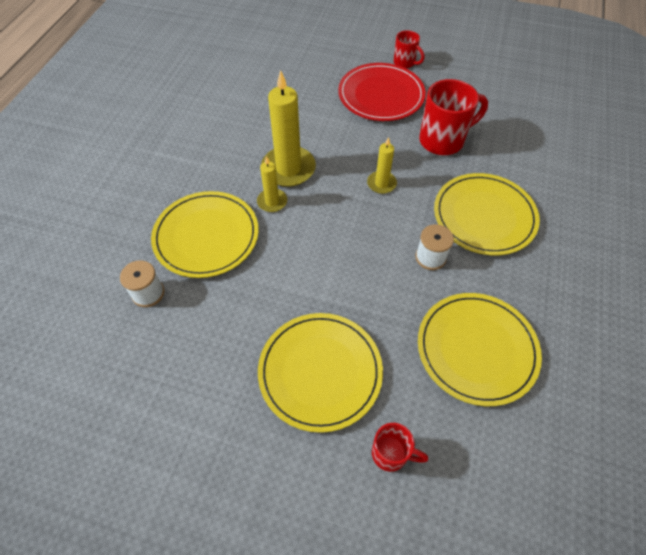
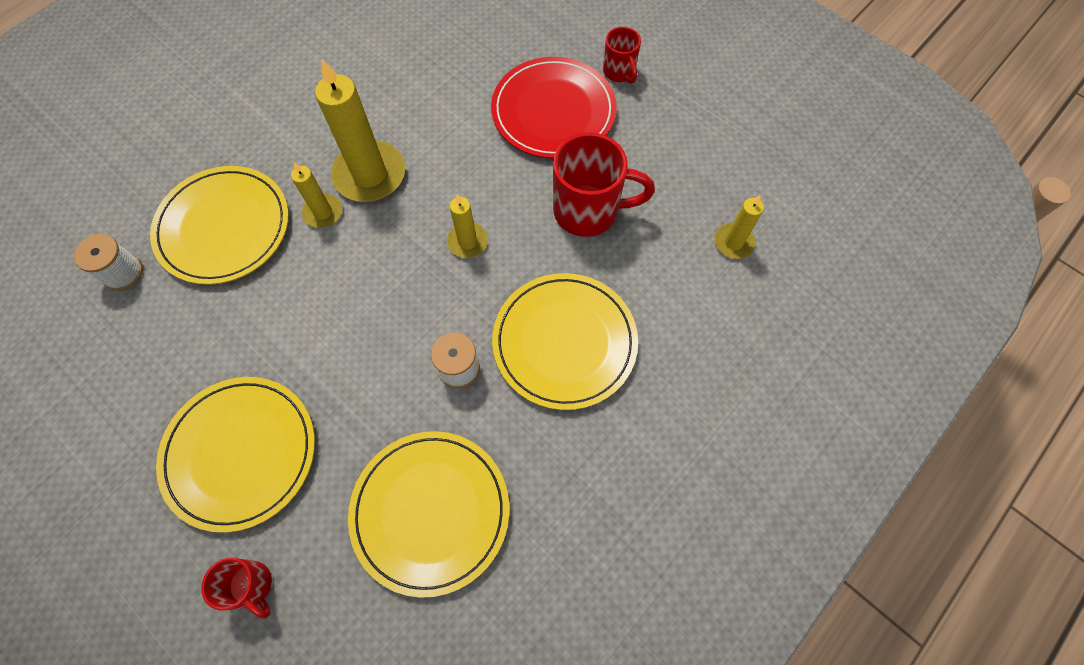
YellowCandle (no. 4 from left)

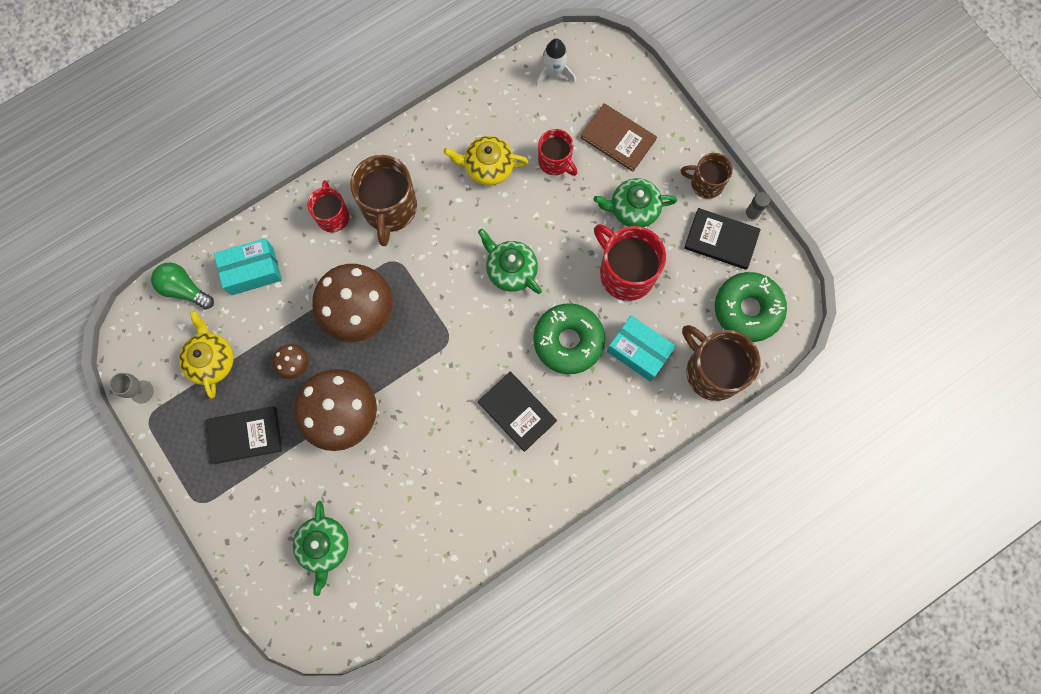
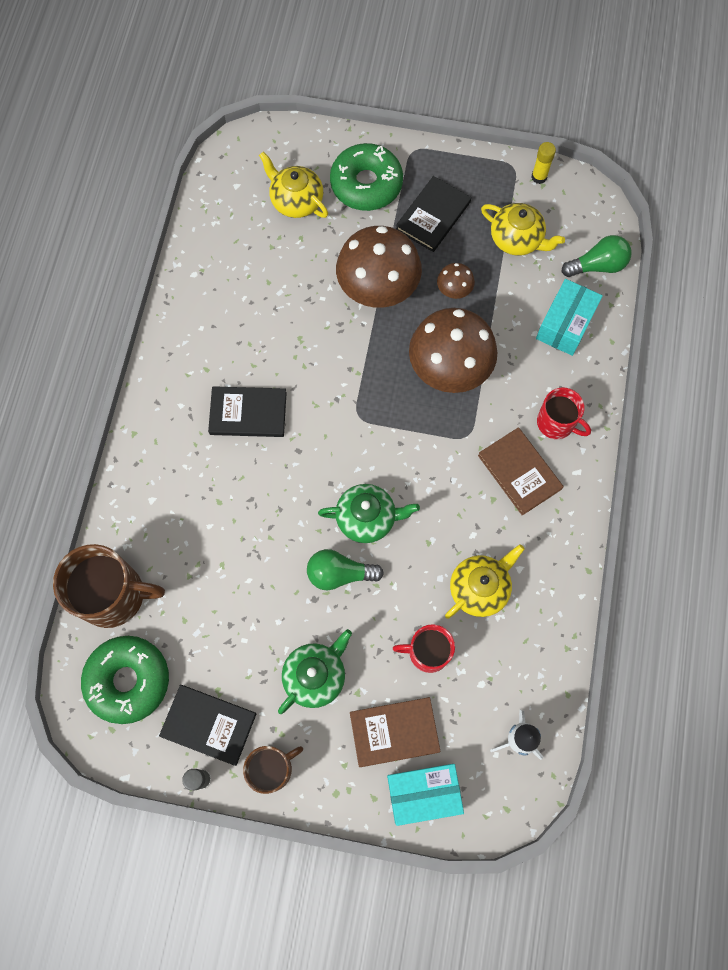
BrownBook (no. 2 from left)
BlackBook (no. 1 from left)
RedMug (no. 3 from left in the first image)
GreenDonut (no. 2 from left)
TurquoiseBox (no. 1 from left)
YellowGlueStick
YellowTeapot (no. 1 from left)
GreenLightBulb (no. 1 from left)

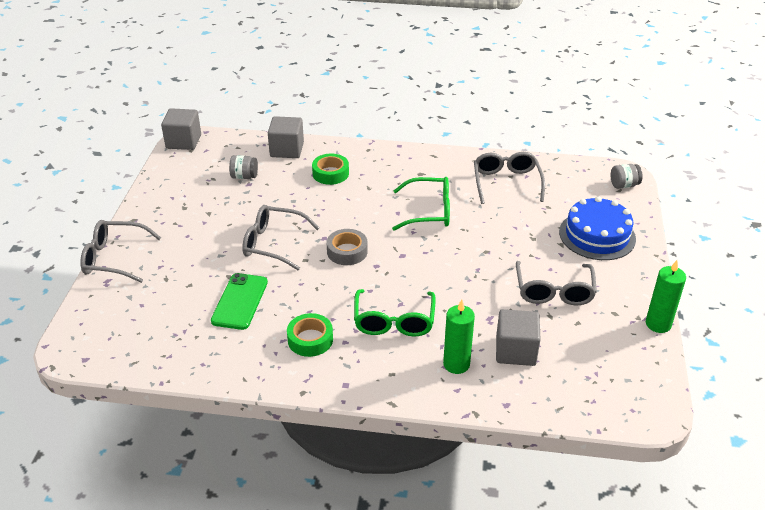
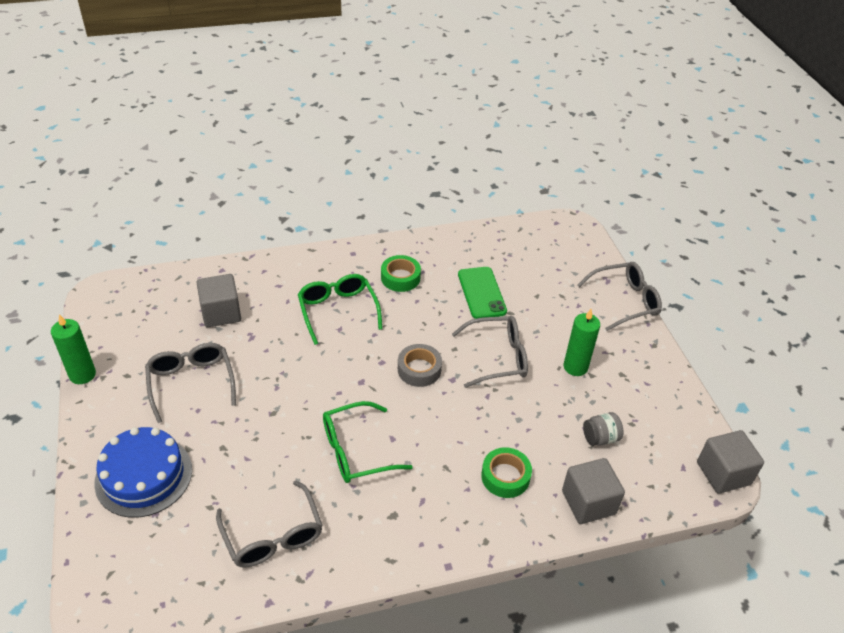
GreyJar (no. 2 from left in the first image)
GreenCandle (no. 2 from left)

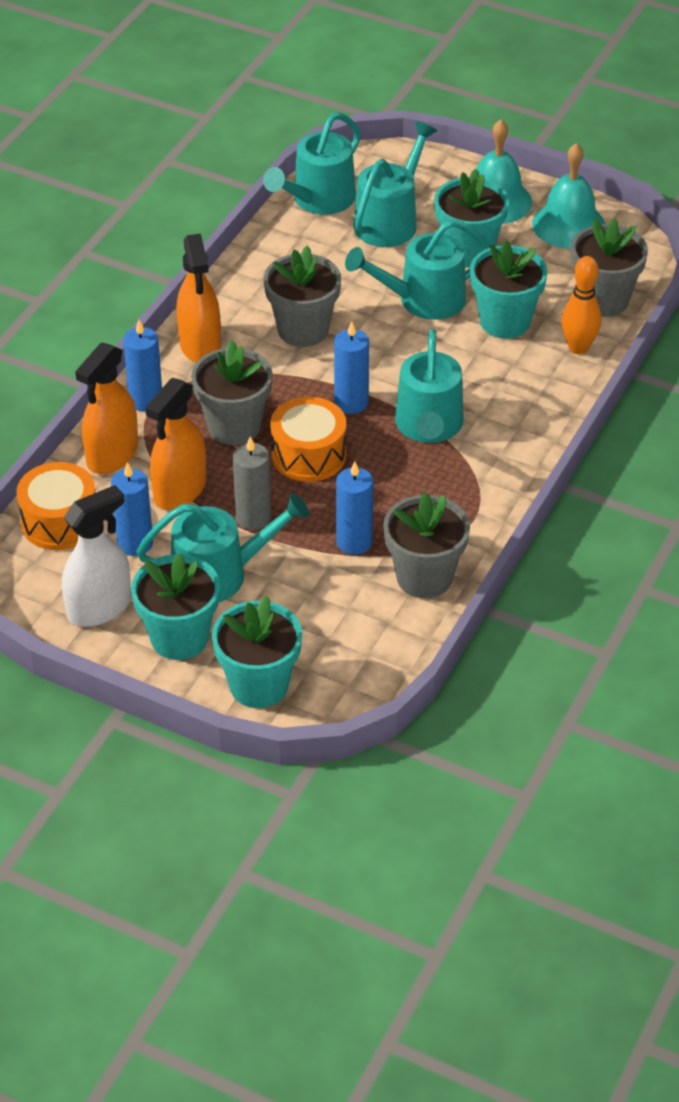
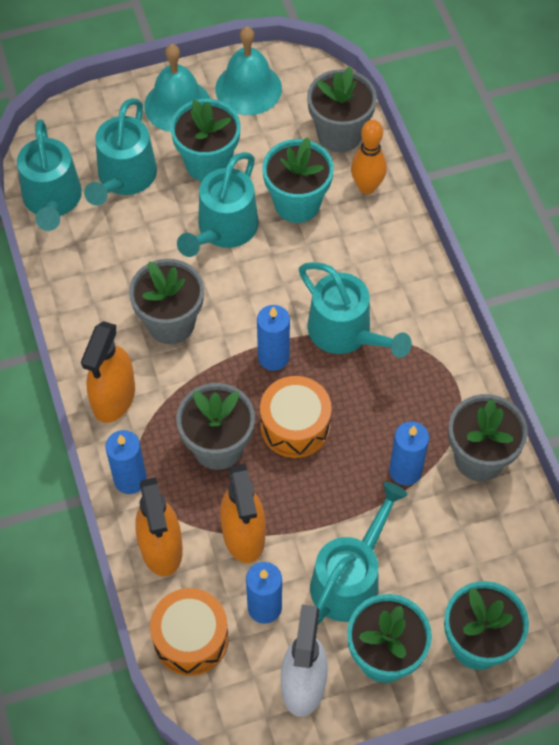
TurquoiseWateringCan (no. 2 from left)
OrangeSprayBottle (no. 1 from left)
GreyCandle

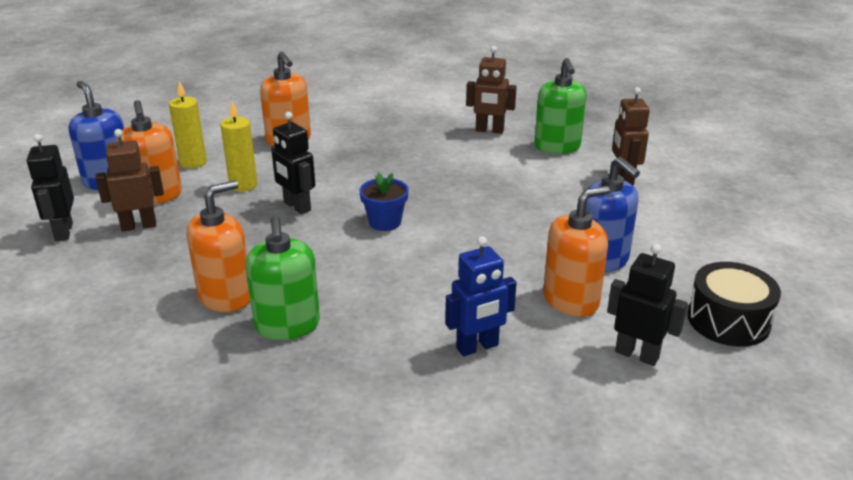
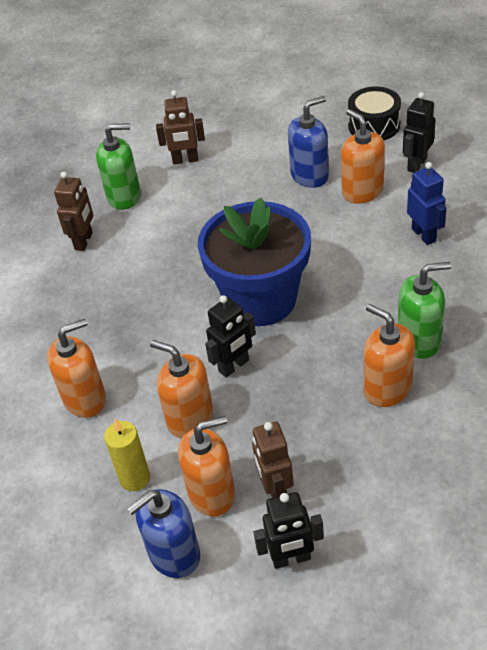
OrangeSoapDispenser (no. 2 from left)
BlueFlowerPot

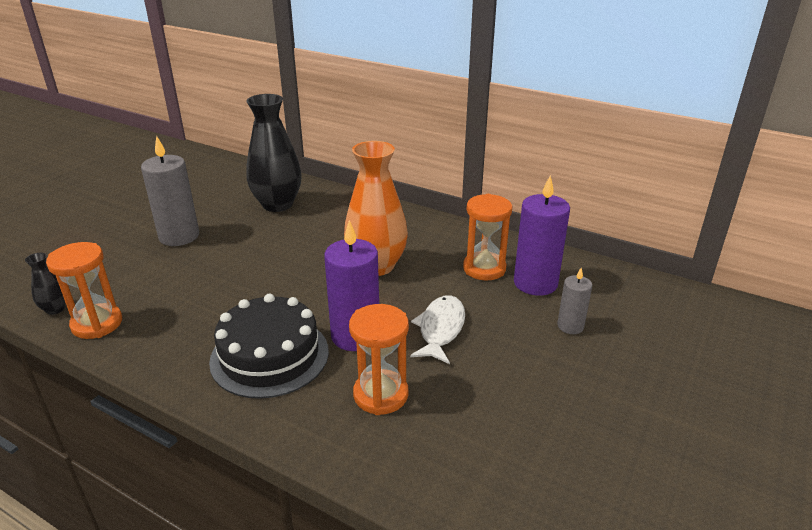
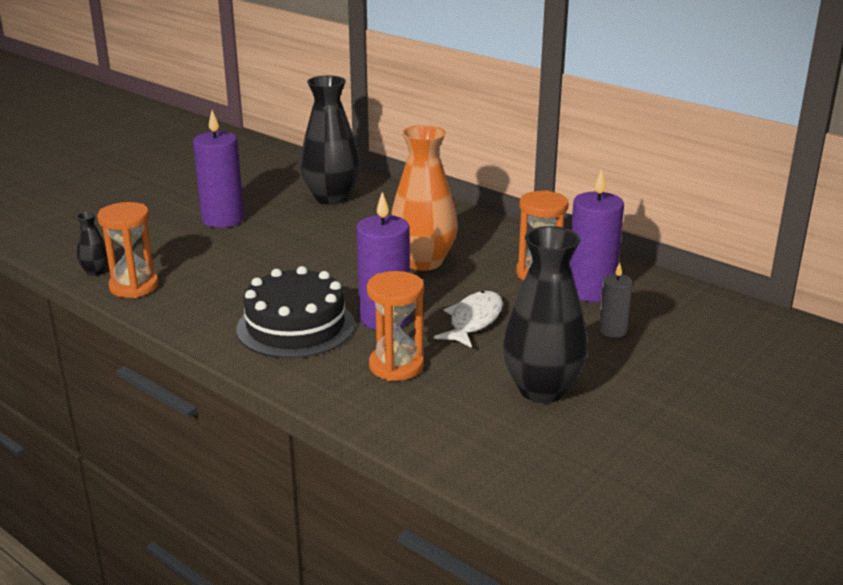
PurpleCandle (no. 1 from left)
BlackVase (no. 3 from left)

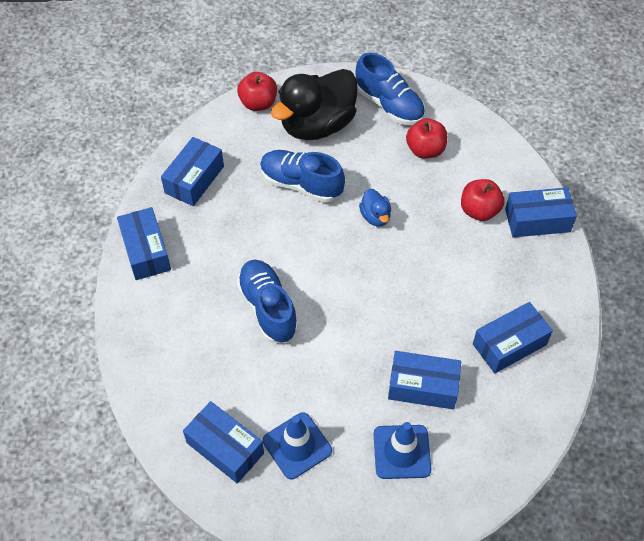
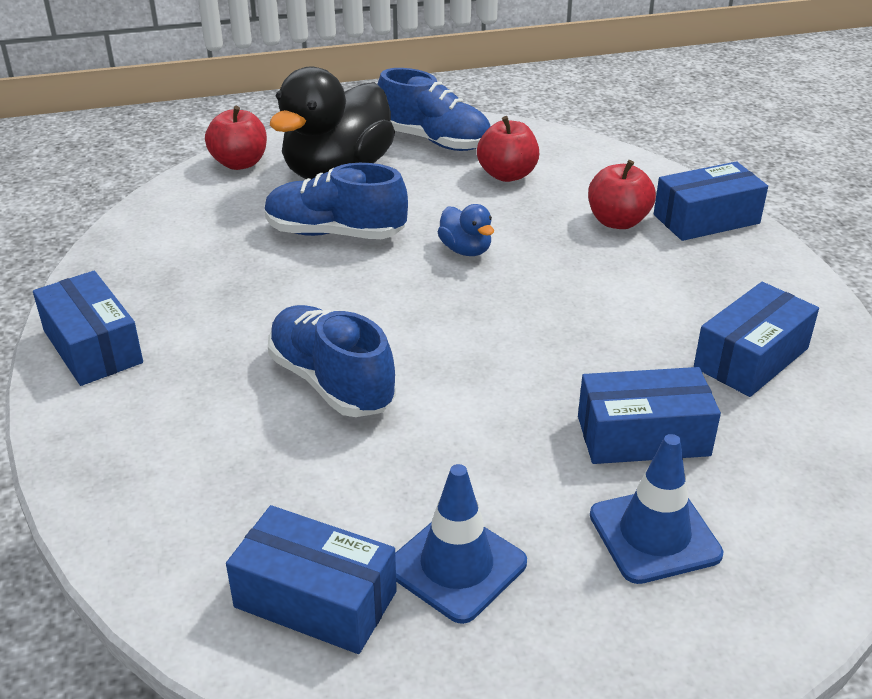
BlueBox (no. 2 from left in the first image)

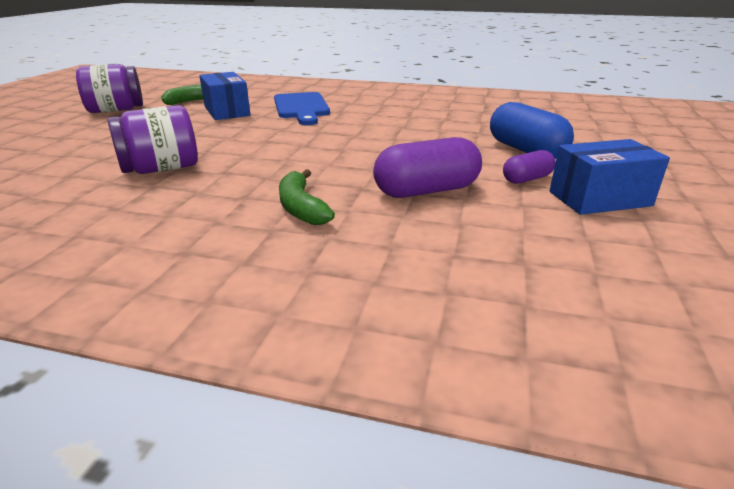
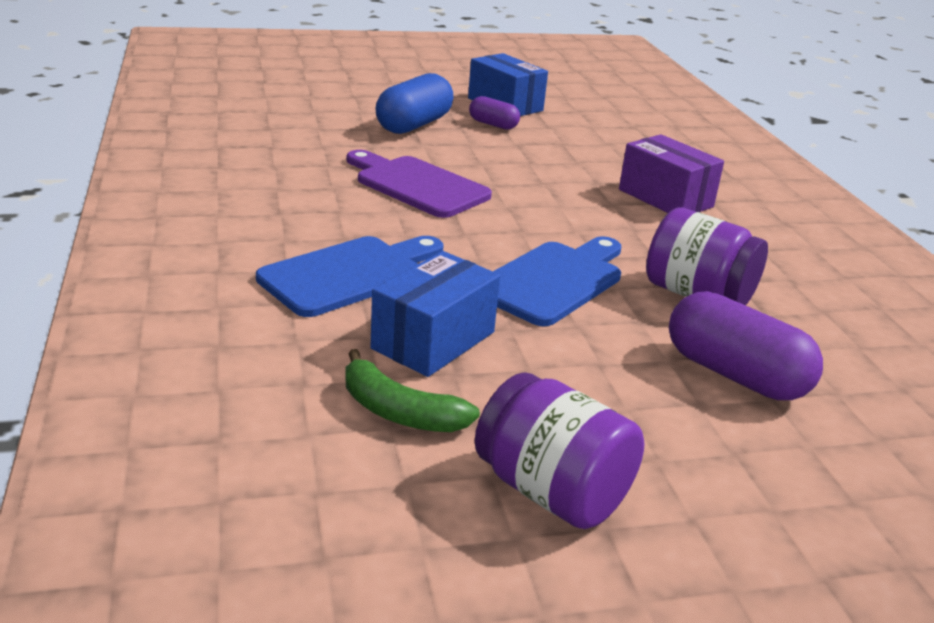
PurpleCapsule (no. 2 from left)
PurpleBox
PurpleCuttingBoard
BlueCuttingBoard (no. 2 from left)

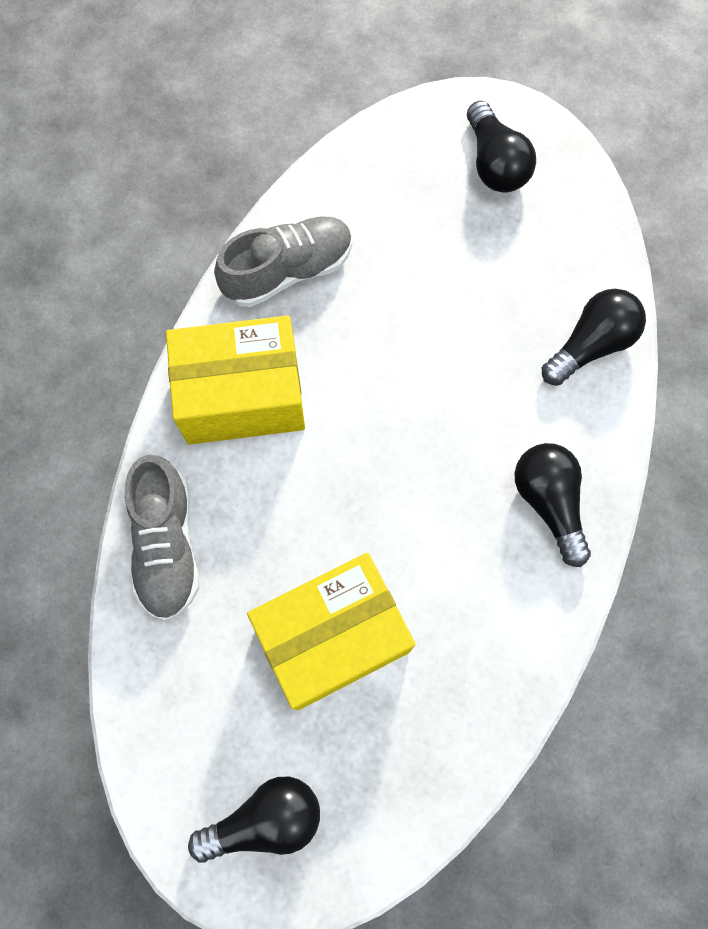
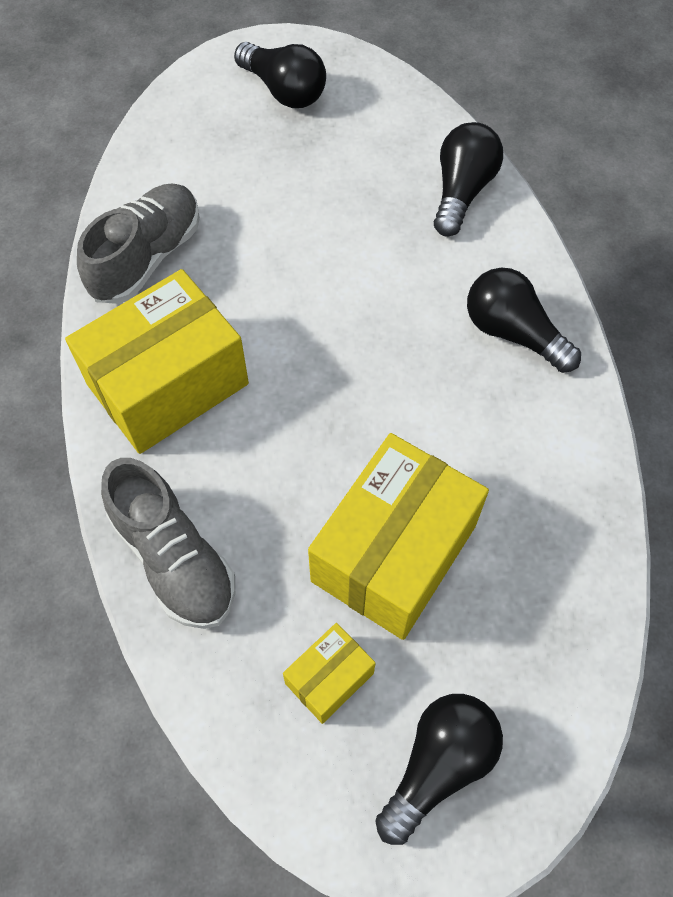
YellowBox (no. 2 from left)

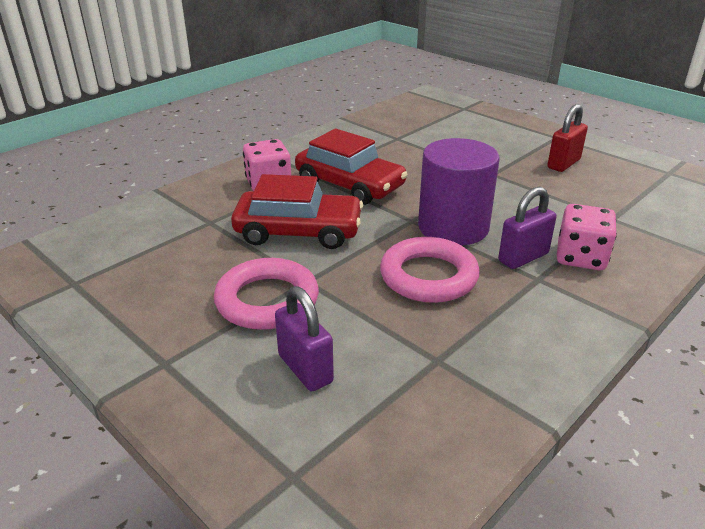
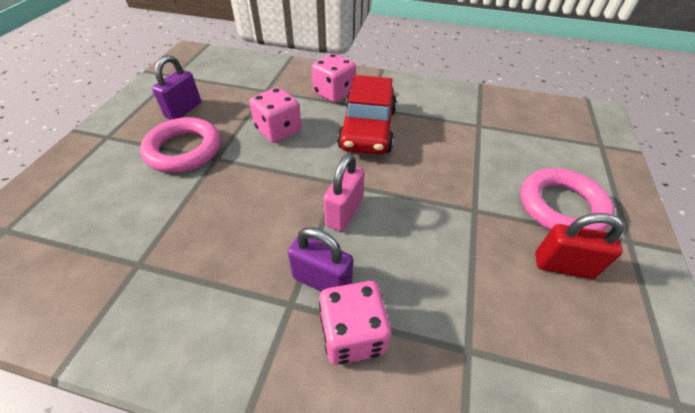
PinkPadlock
PinkDice (no. 1 from left)
PinkRing (no. 2 from left)
PurplePadlock (no. 1 from left)

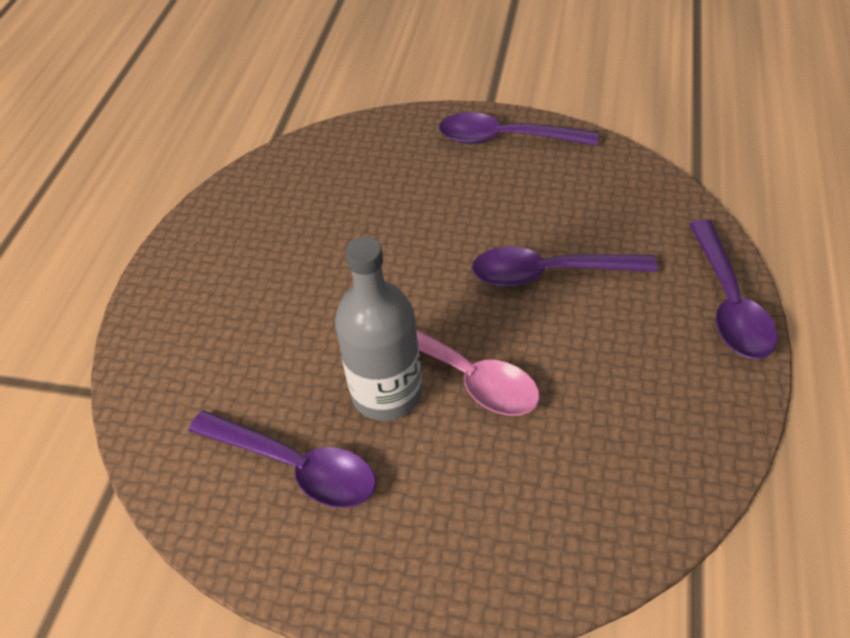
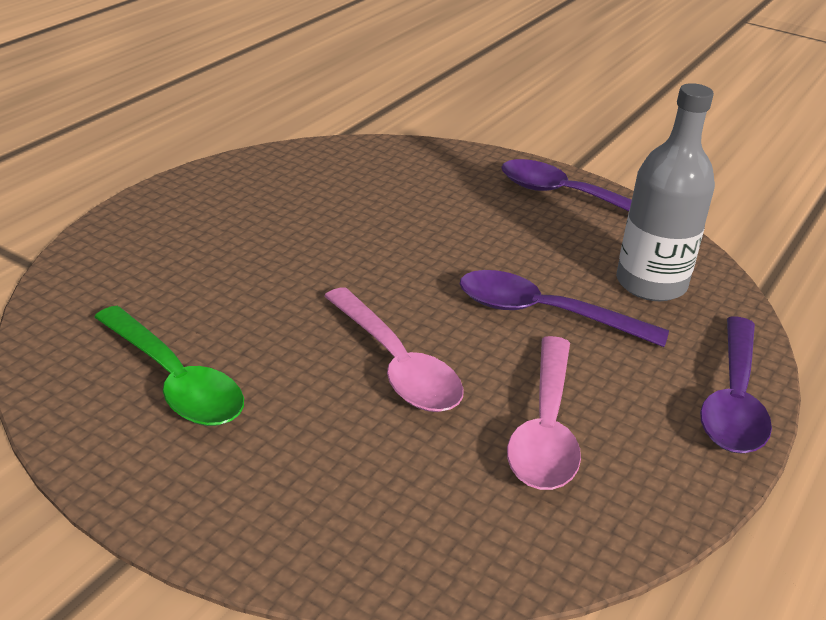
GreyBottle
GreenSpoon
PinkSpoon (no. 2 from left)

